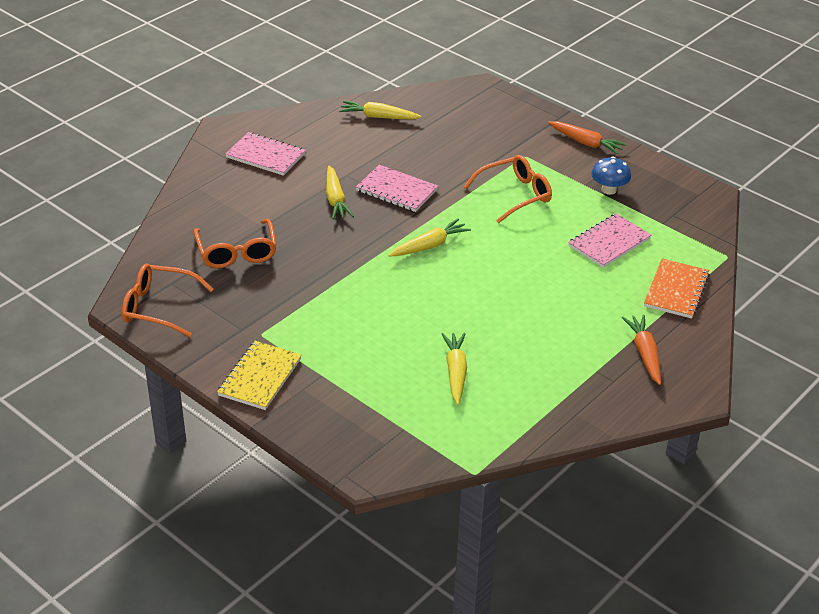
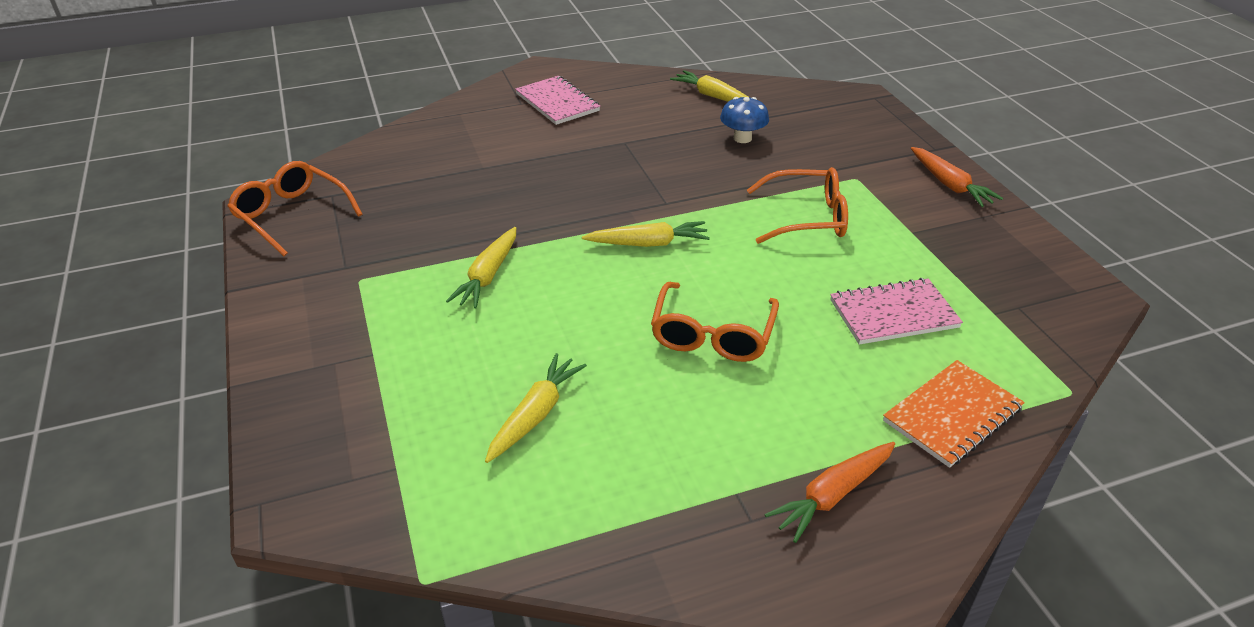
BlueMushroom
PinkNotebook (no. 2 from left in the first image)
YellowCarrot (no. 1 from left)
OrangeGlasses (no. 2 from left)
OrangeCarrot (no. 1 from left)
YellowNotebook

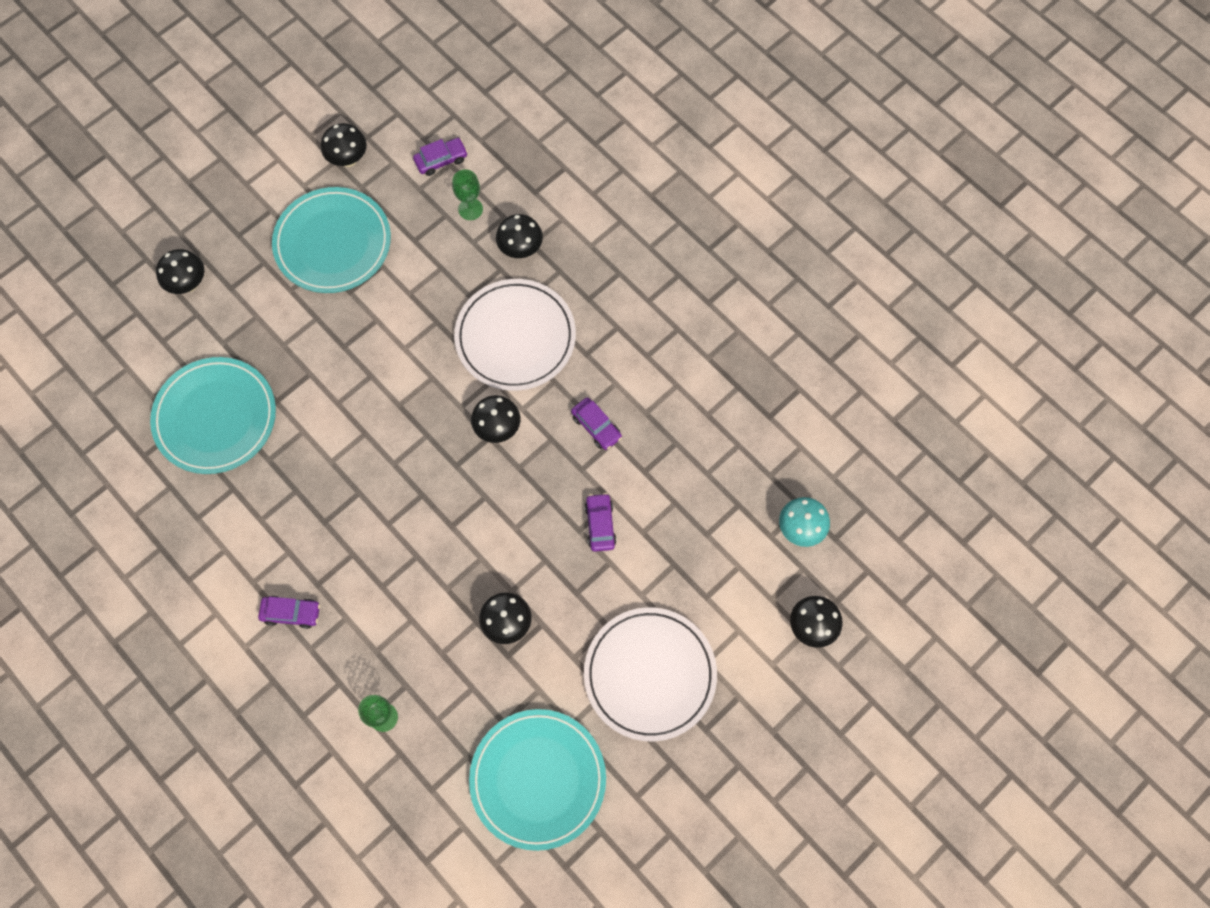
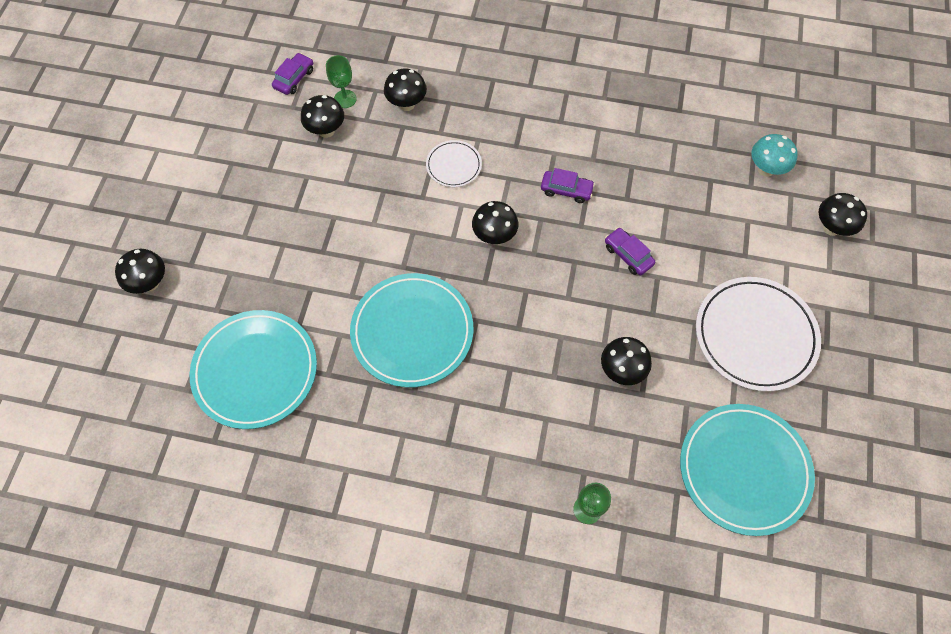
BlackMushroom (no. 2 from left)
TurquoisePlate (no. 2 from left)
WhitePlate (no. 1 from left)
PurpleCar (no. 1 from left in the first image)

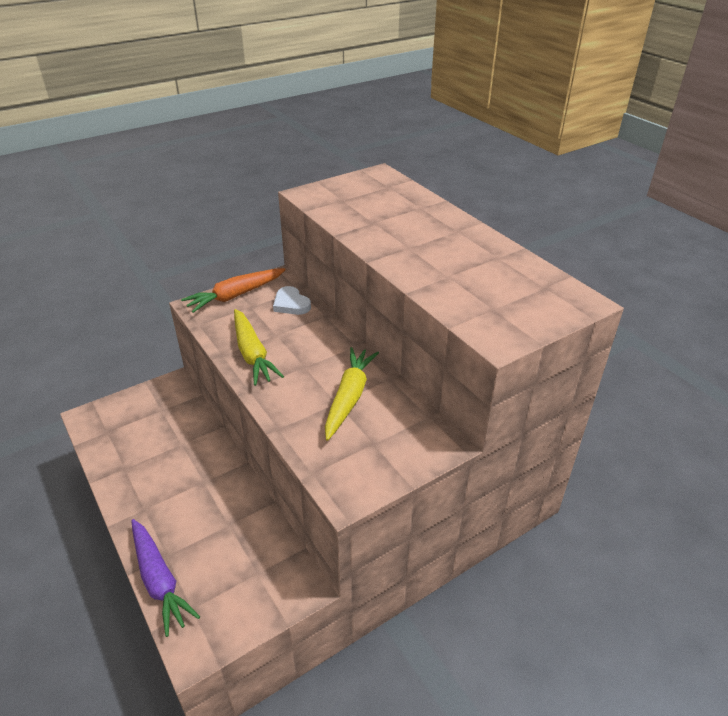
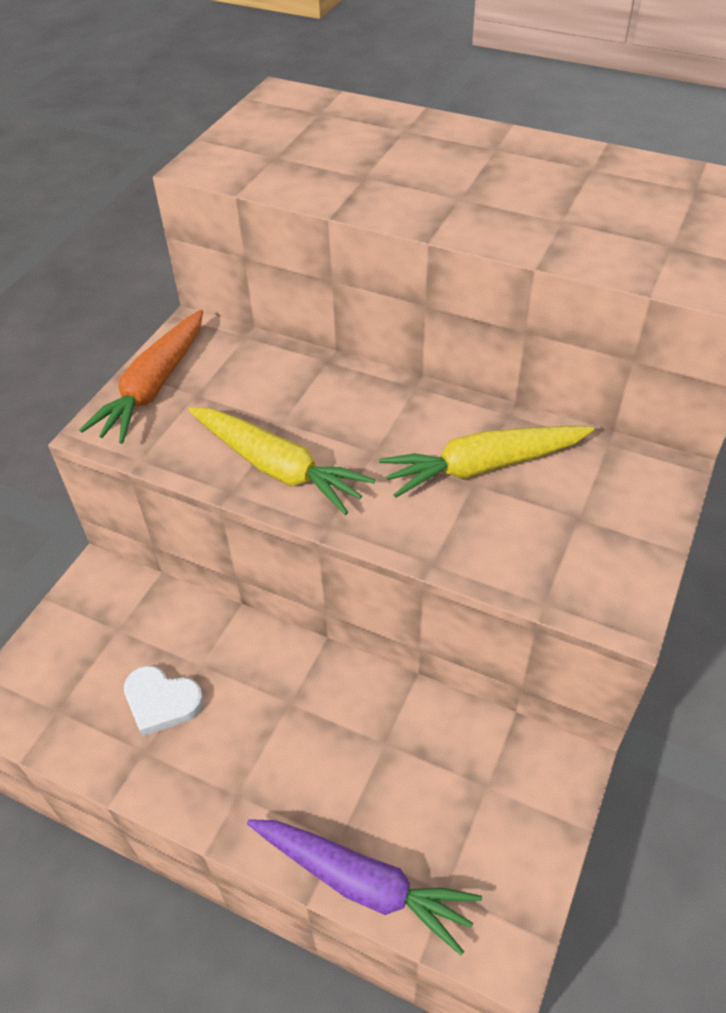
WhiteHeart
YellowCarrot (no. 2 from left)

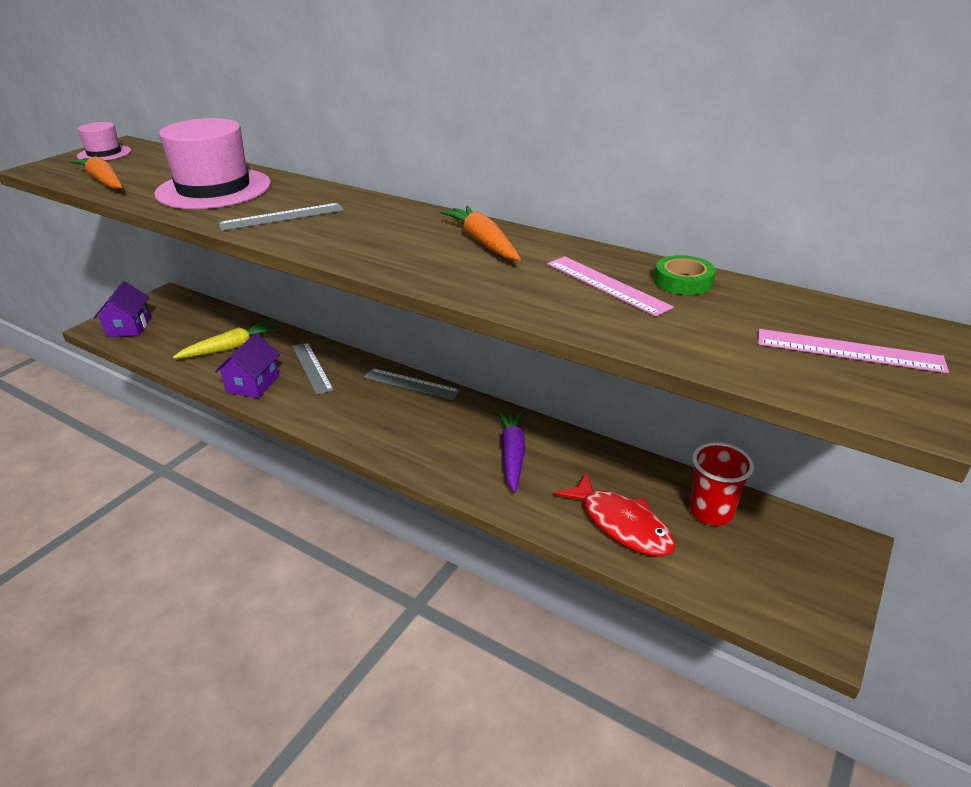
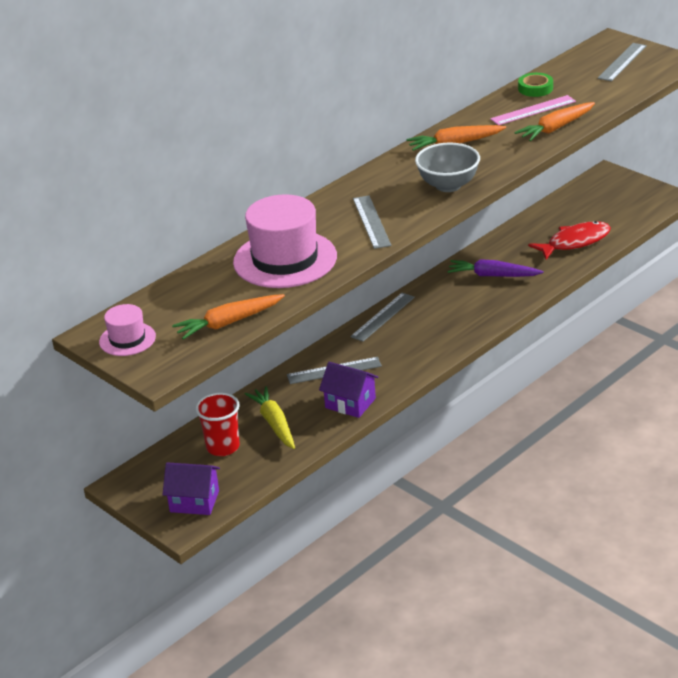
GreyRuler (no. 4 from left)
RedCup
OrangeCarrot (no. 3 from left)
GreyBowl

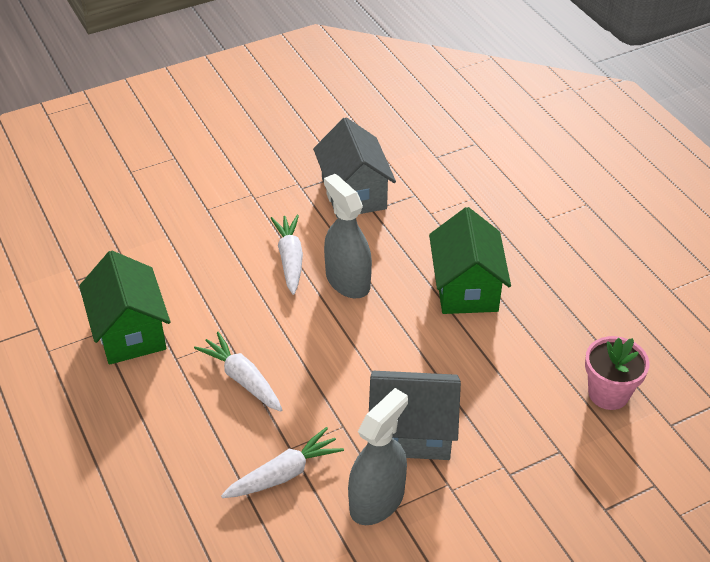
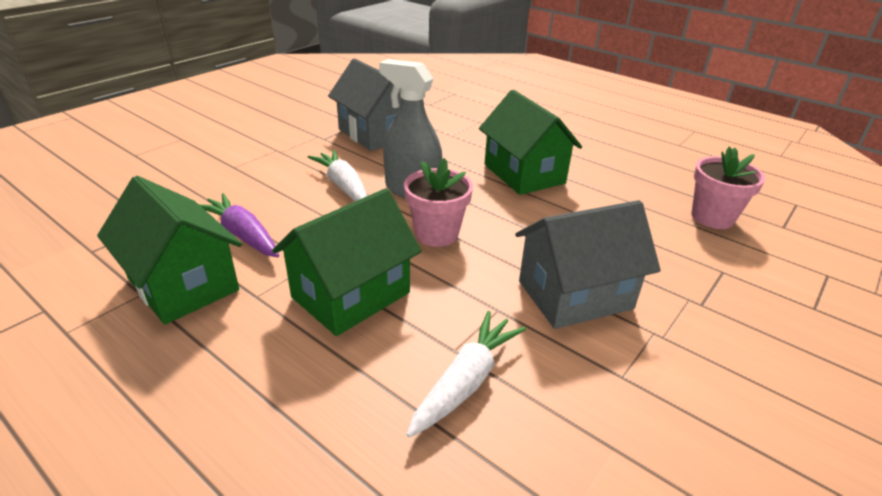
GreenHouse (no. 2 from left)
GreySprayBottle (no. 2 from left in the first image)
PinkFlowerPot (no. 1 from left)
PurpleCarrot

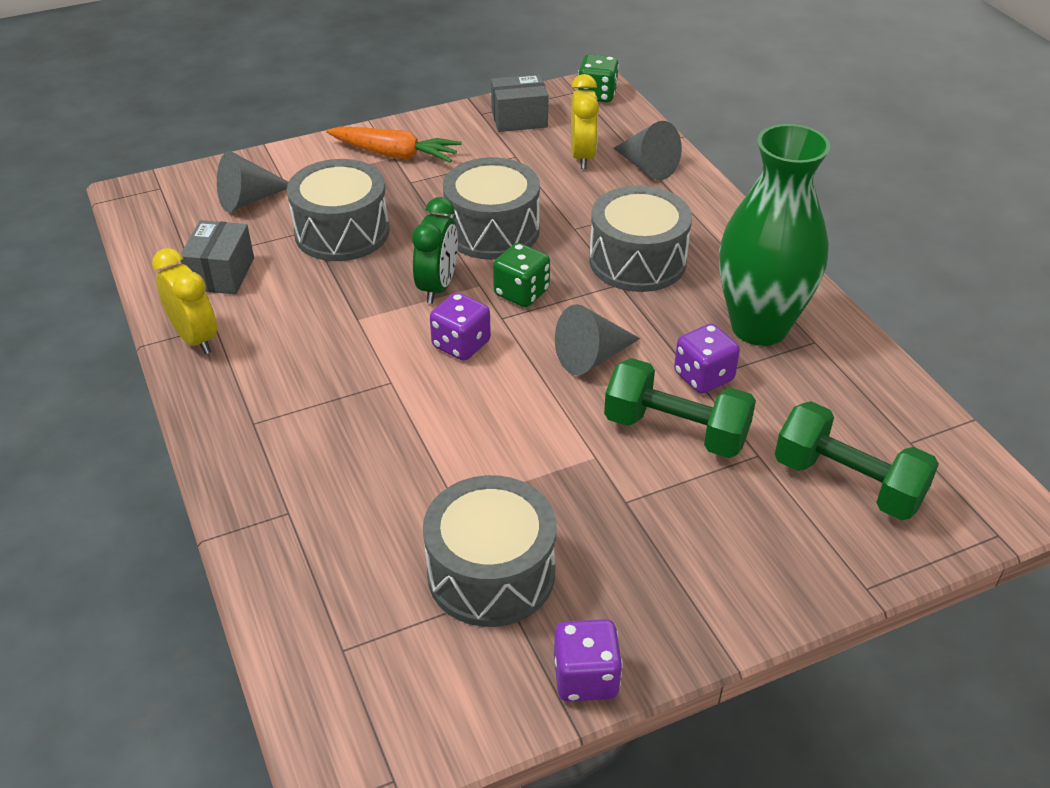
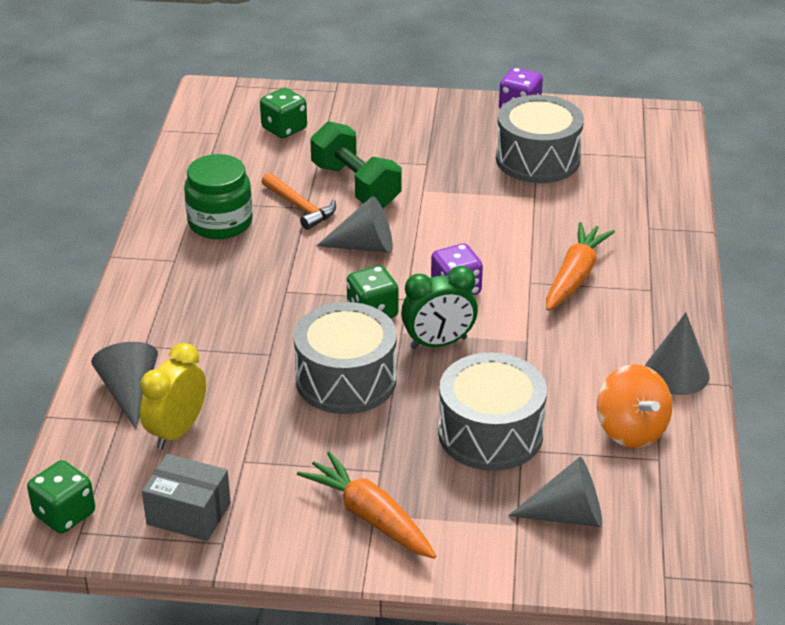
GreenJar
GreyDrum (no. 4 from left in the first image)
GreenClock
OrangeSpinningTop
GreyCone (no. 4 from left)
OrangeHammer
GreenDice (no. 2 from left)
OrangeCarrot (no. 2 from left)

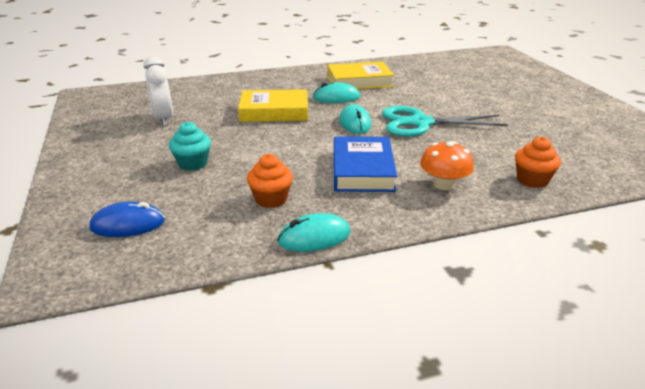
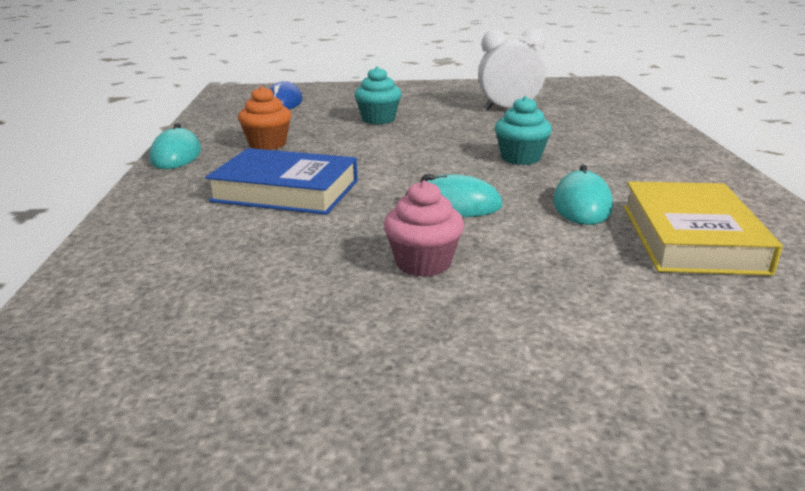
TurquoiseCupcake (no. 2 from left)
PinkCupcake
OrangeCupcake (no. 2 from left in the first image)
OrangeMushroom

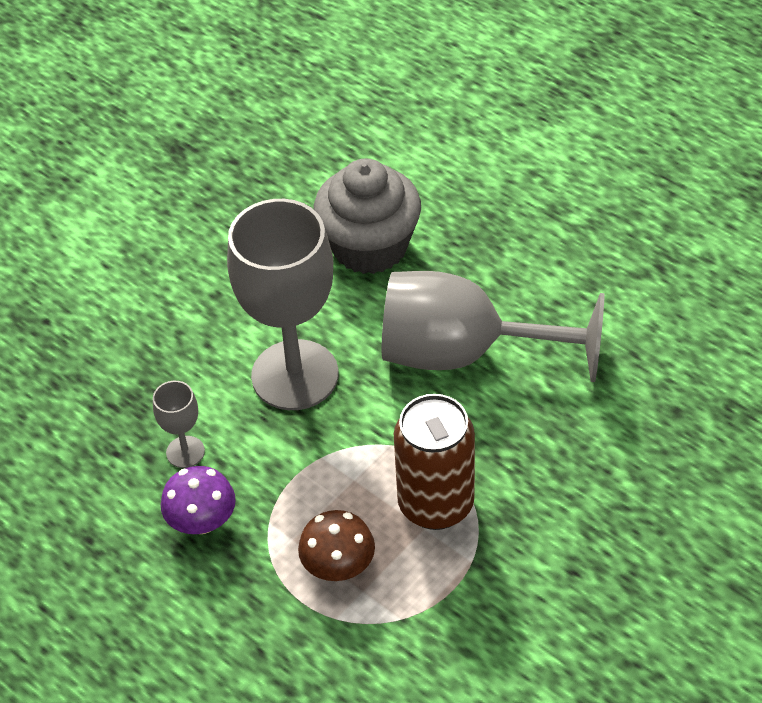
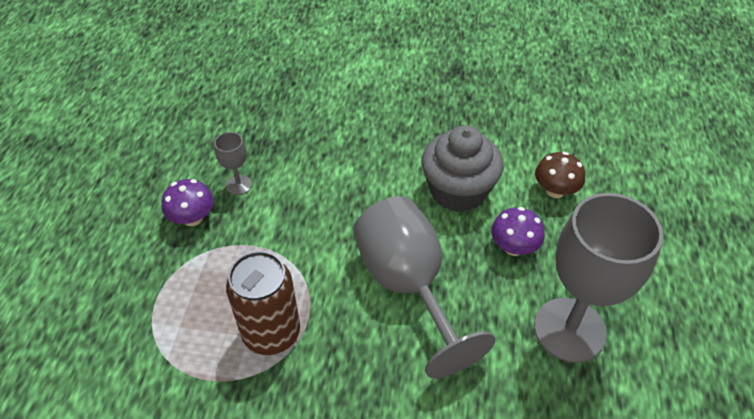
GreyGoblet (no. 3 from left)
BrownMushroom
PurpleMushroom (no. 2 from left)

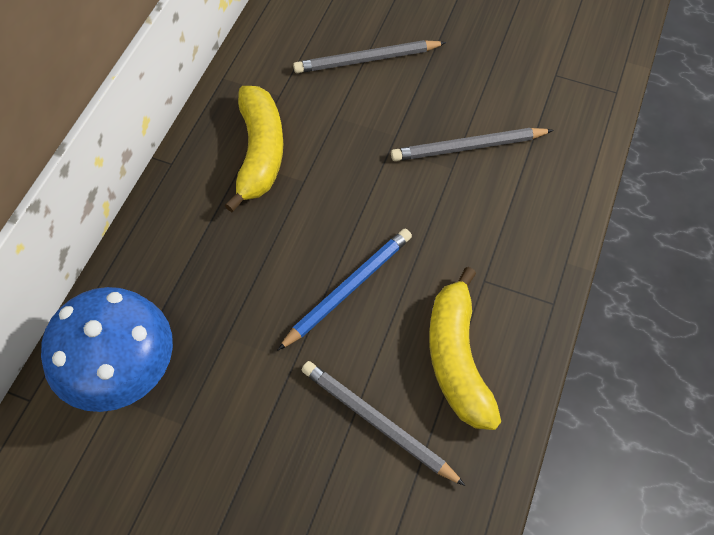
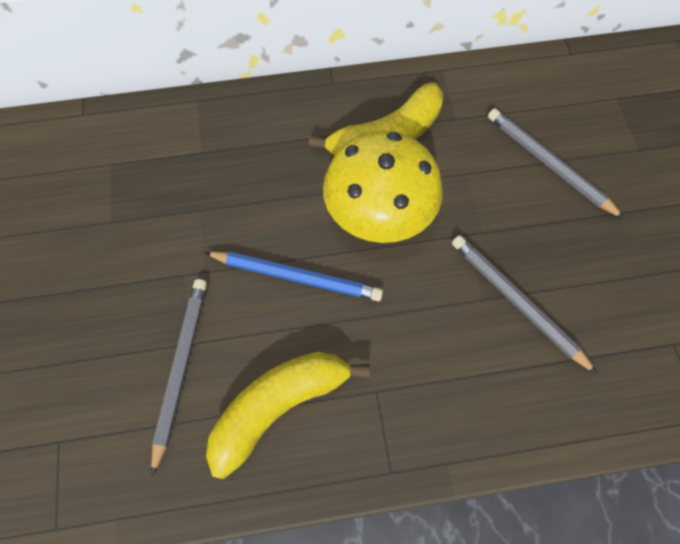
BlueMushroom
YellowMushroom

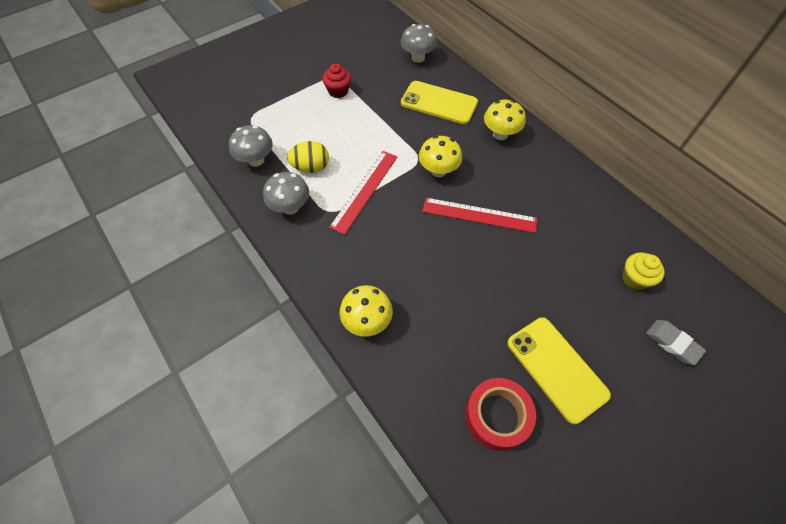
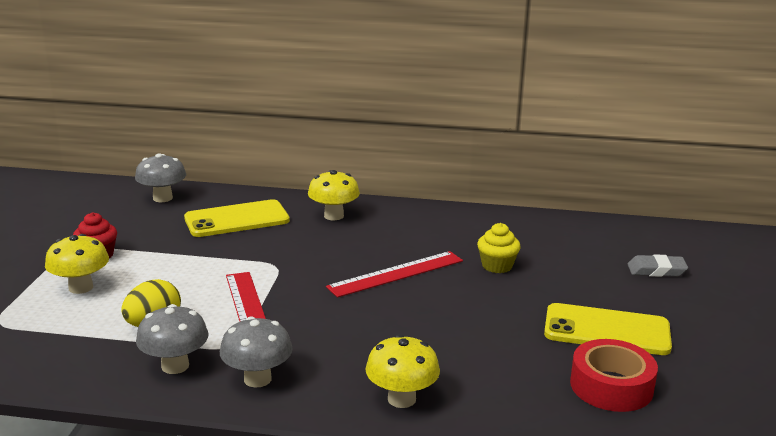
GreyMushroom (no. 3 from left)
YellowMushroom (no. 1 from left)
YellowCupcake

